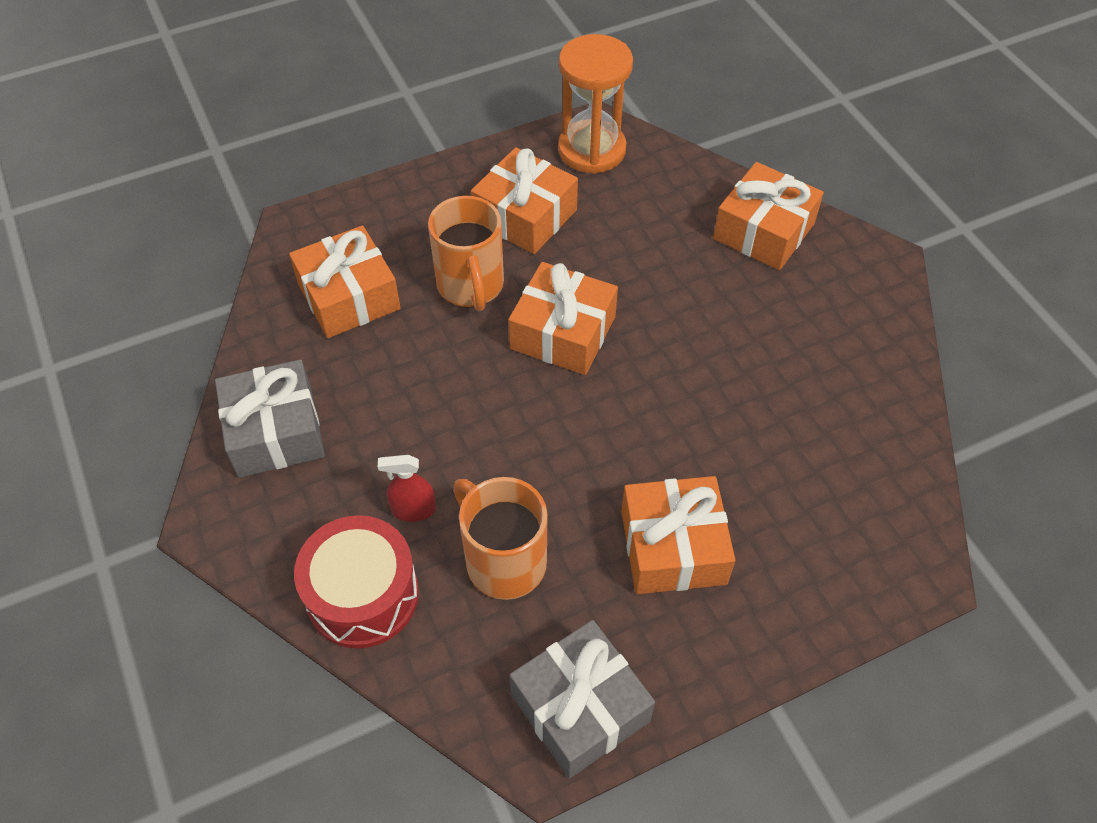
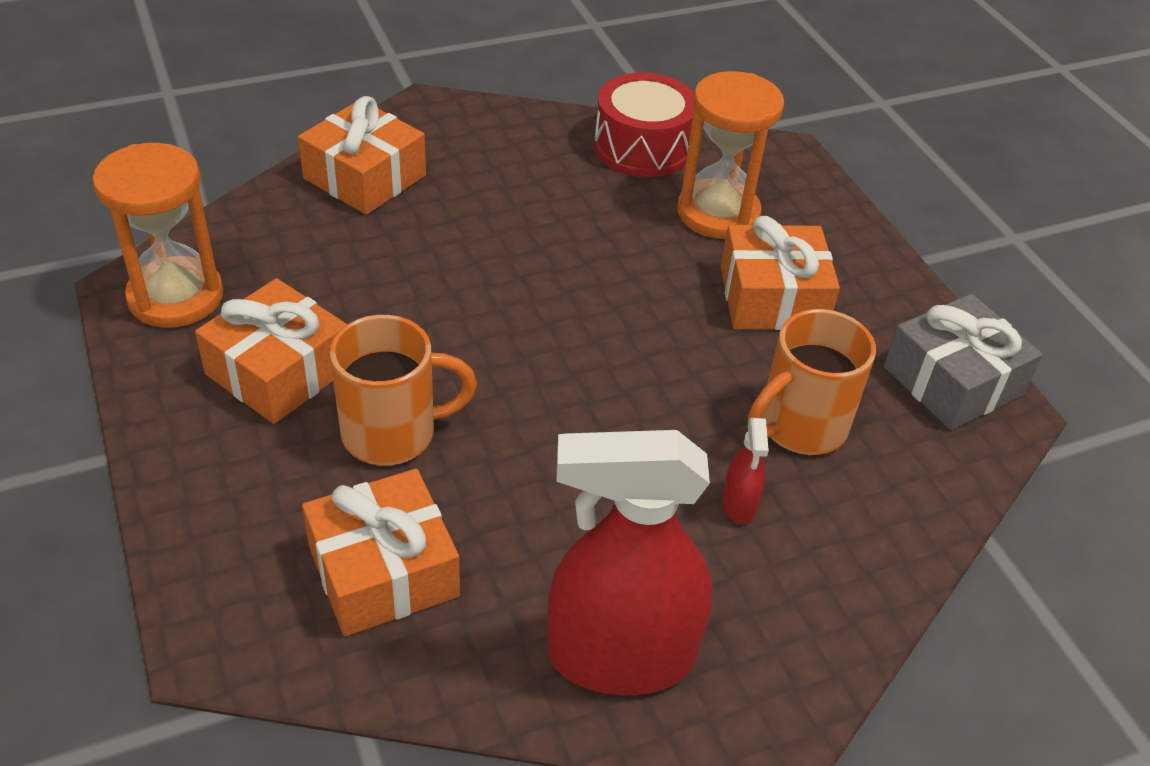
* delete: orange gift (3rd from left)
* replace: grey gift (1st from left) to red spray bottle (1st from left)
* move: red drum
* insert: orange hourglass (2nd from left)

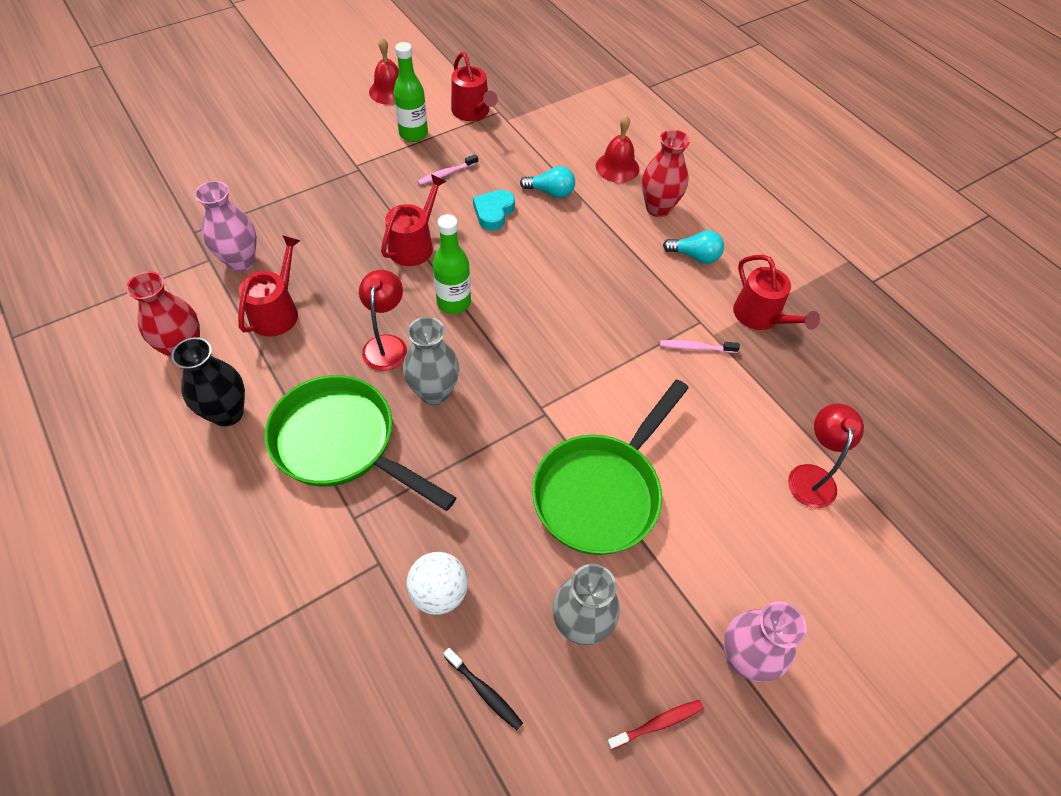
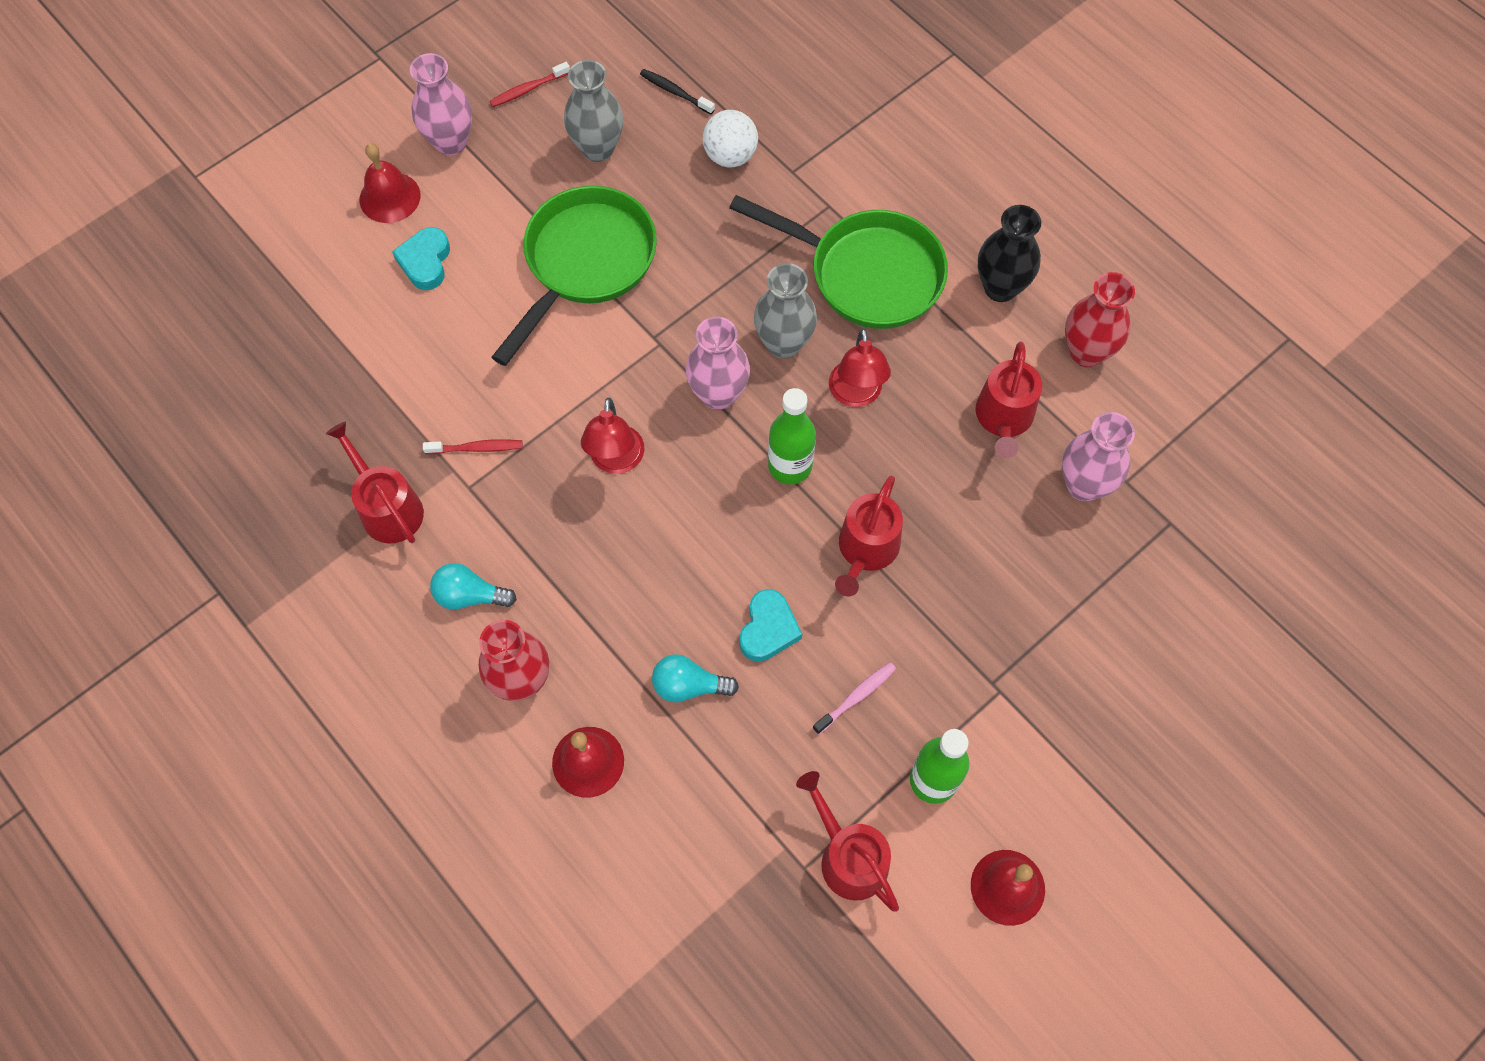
* recolor: pink toothbrush (2nd from left) to red toothbrush (1st from left)
* move: red lamp (2nd from left in the first image) to red lamp (1st from left)
* insert: red bell (1st from left)
* insert: turquoise heart (1st from left)
* insert: pink vase (2nd from left)

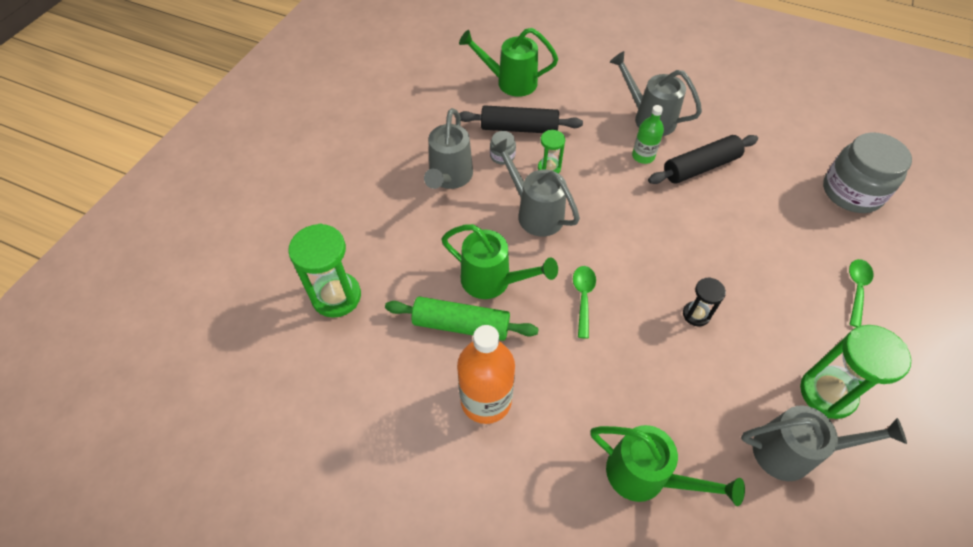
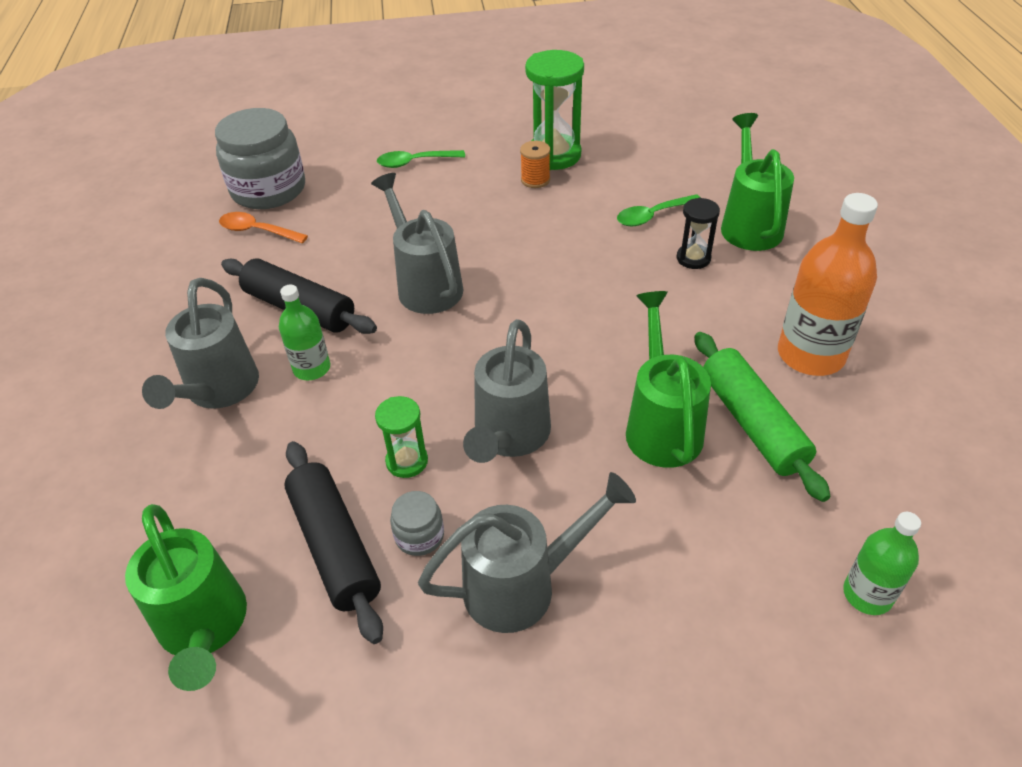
* replace: green hourglass (1st from left) to green bottle (2nd from left)
* move: green spoon (1st from left in the first image) to green spoon (2nd from left)
* move: black hourglass
* move: grey watering can (4th from left in the first image) to grey watering can (2nd from left)
* insert: orange spool
* insert: orange spoon

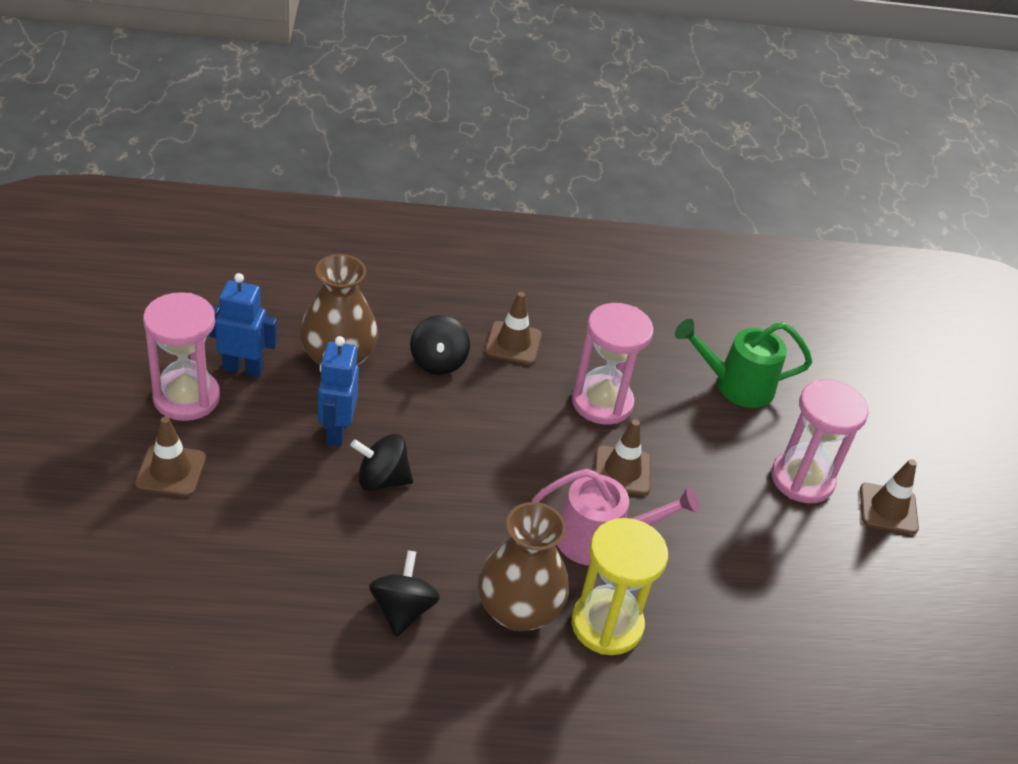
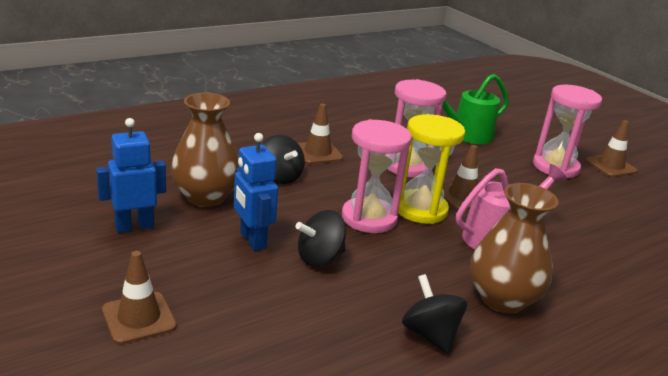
* move: pink hourglass (1st from left)
* move: yellow hourglass

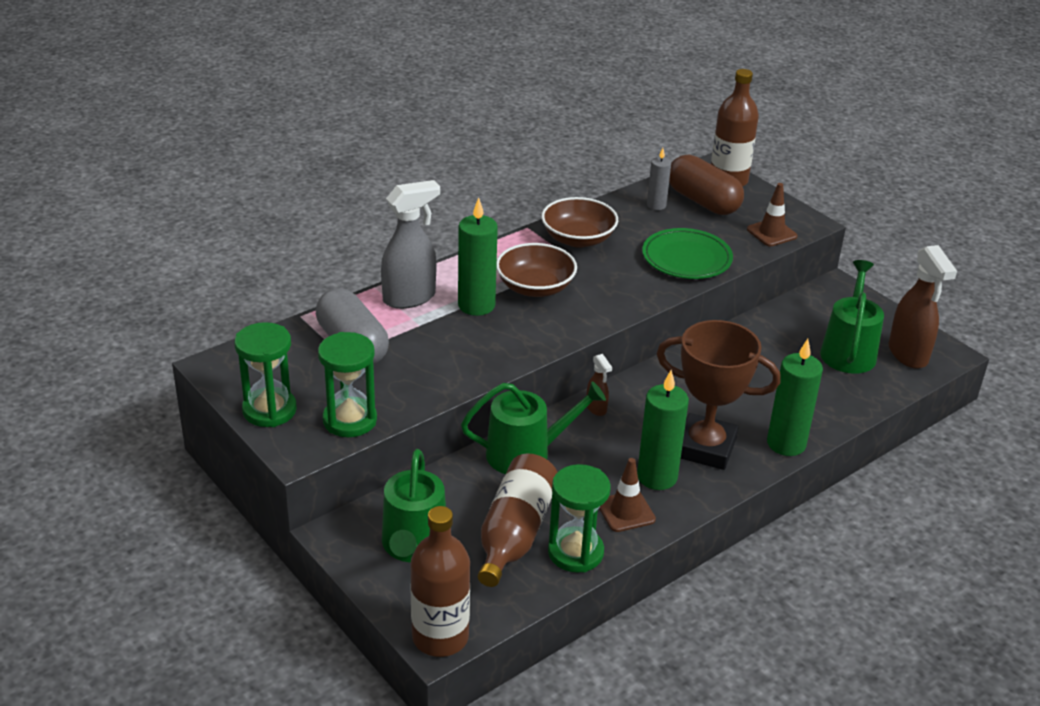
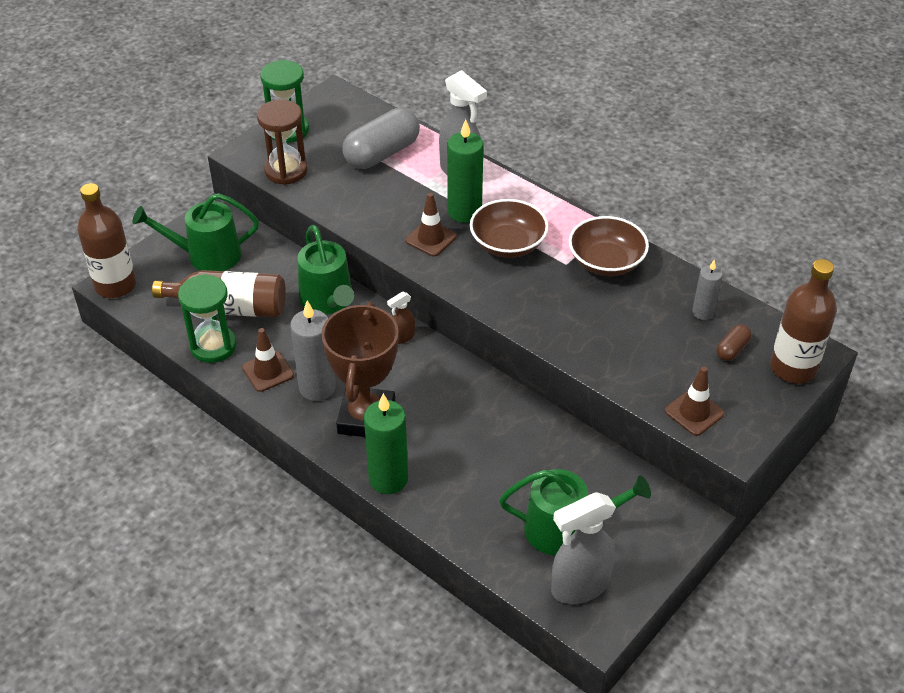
* resize: brown capsule x0.46
* delete: green plate
* recolor: brown spray bottle (2nd from left) to grey spray bottle (2nd from left)
* recolor: green hourglass (2nd from left) to brown hourglass
* recolor: green candle (2nd from left) to grey candle (1st from left)
* insert: brown traffic cone (2nd from left)

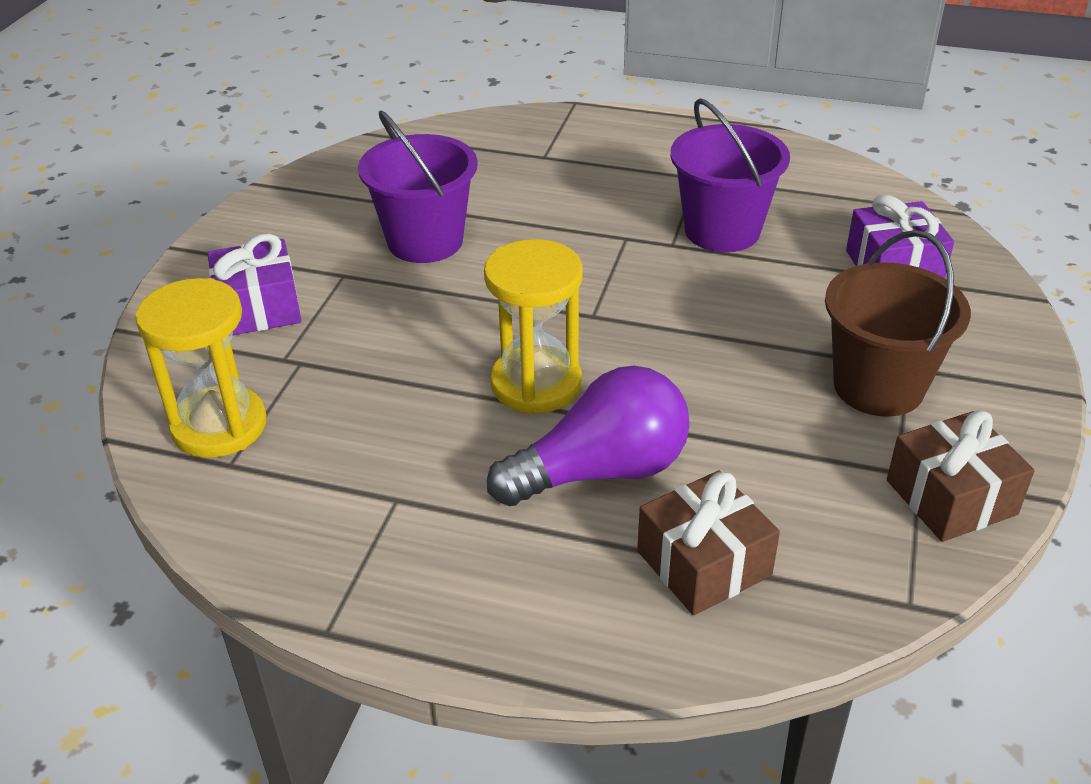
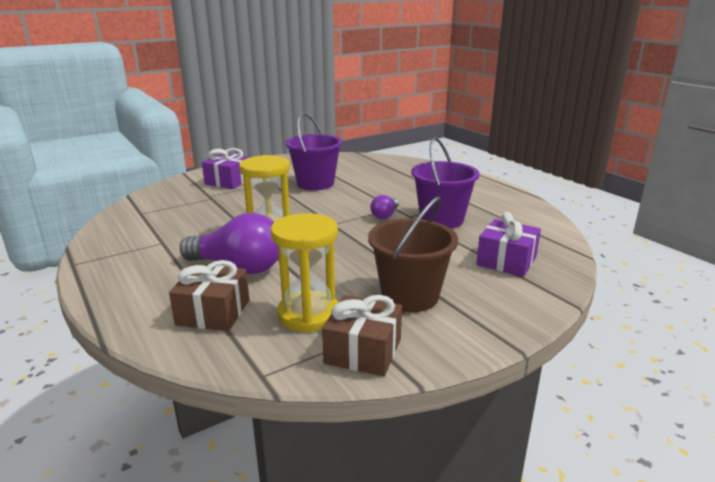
* move: yellow hourglass (1st from left in the first image) to yellow hourglass (2nd from left)
* insert: purple light bulb (2nd from left)

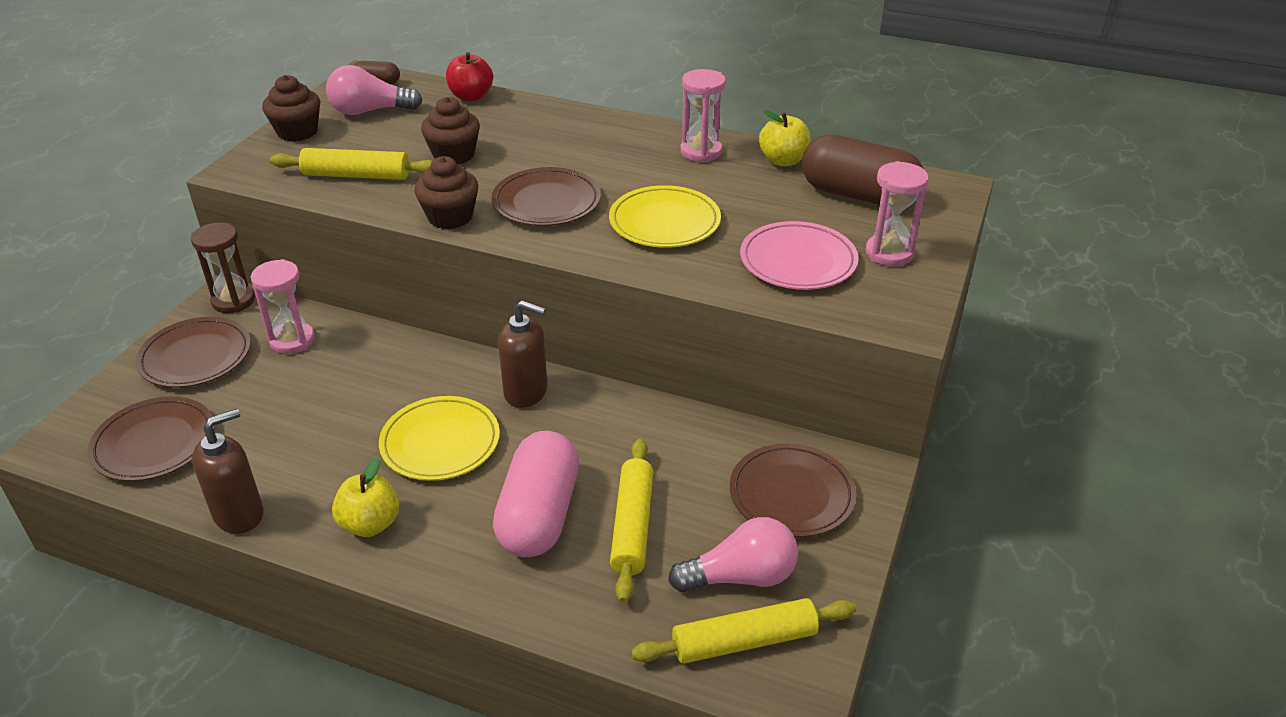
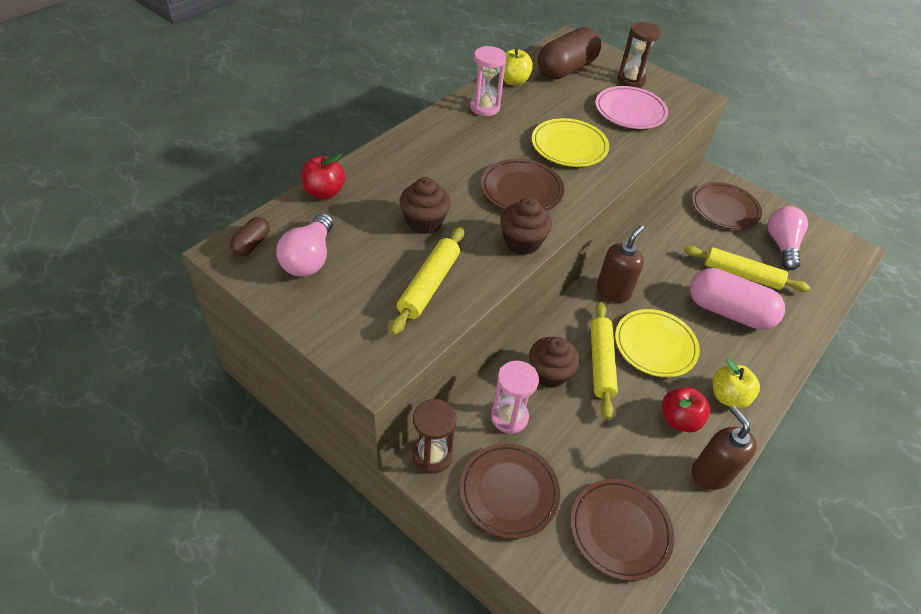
* move: brown cupcake (1st from left in the first image) to brown cupcake (3rd from left)
* recolor: pink hourglass (3rd from left) to brown hourglass (2nd from left)
* move: yellow rolling pin (3rd from left in the first image) to yellow rolling pin (2nd from left)
* insert: red apple (2nd from left)

